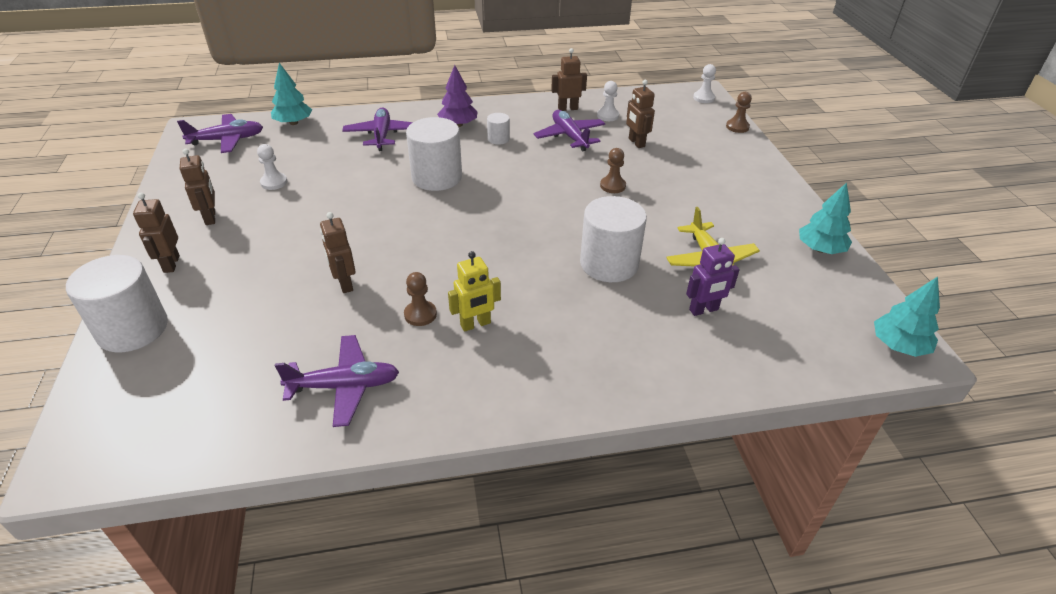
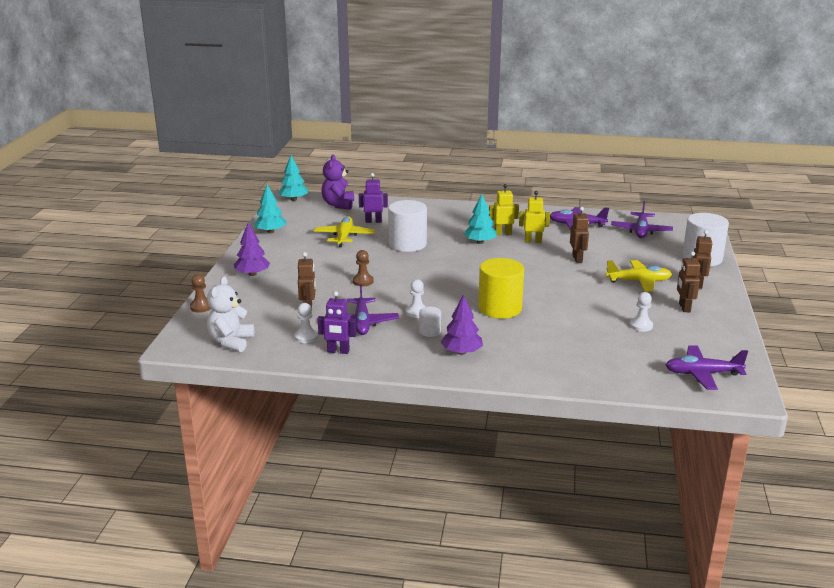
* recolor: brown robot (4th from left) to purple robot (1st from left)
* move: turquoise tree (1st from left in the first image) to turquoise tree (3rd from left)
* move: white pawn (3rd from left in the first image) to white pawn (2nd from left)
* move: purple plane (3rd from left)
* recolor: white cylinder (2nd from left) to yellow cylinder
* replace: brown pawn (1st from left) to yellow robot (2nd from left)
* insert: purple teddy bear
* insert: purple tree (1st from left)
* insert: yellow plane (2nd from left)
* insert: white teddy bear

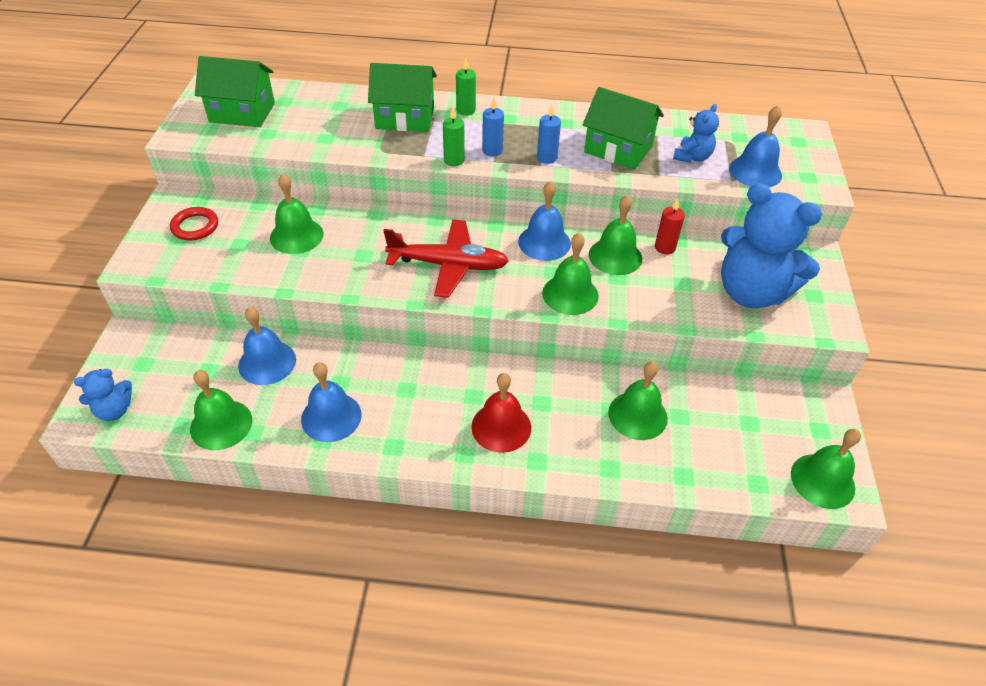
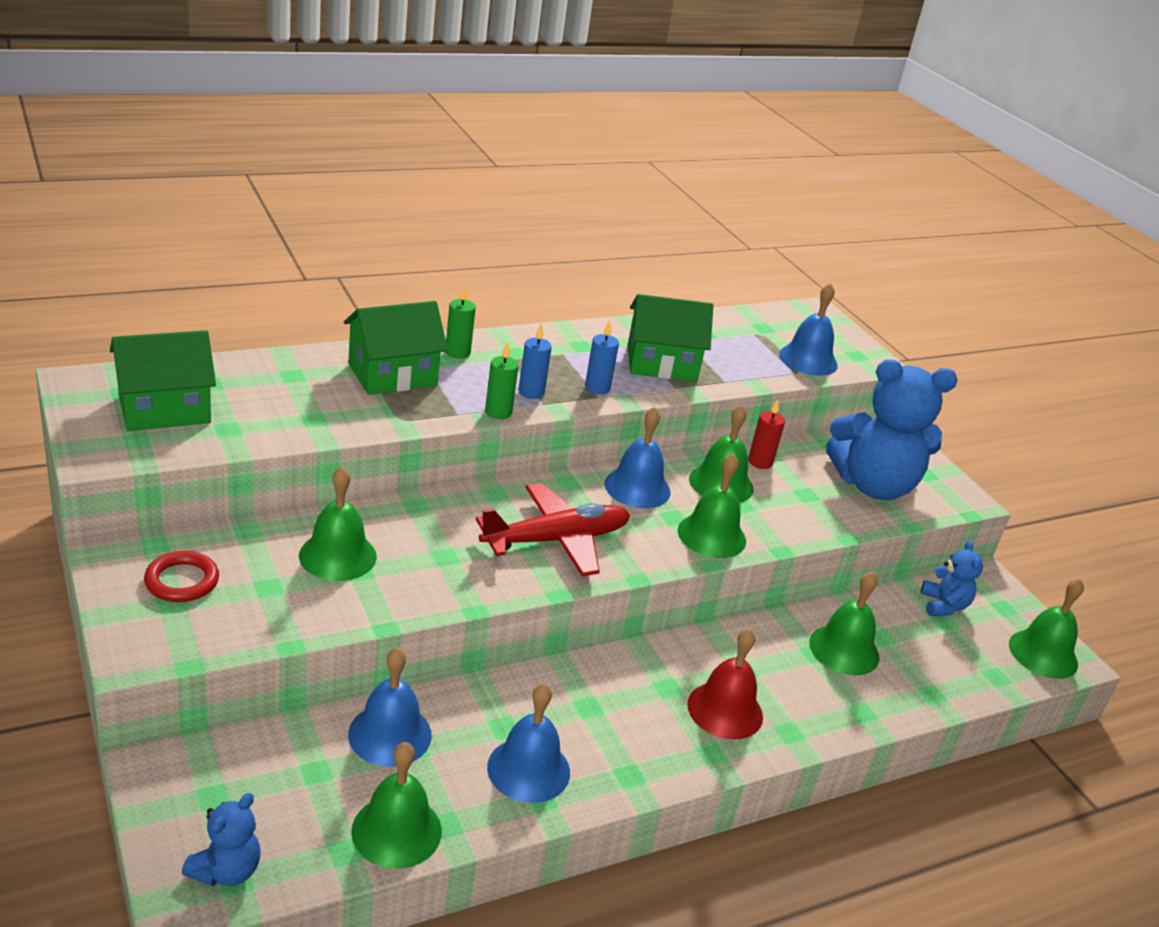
* move: blue teddy bear (2nd from left in the first image) to blue teddy bear (3rd from left)

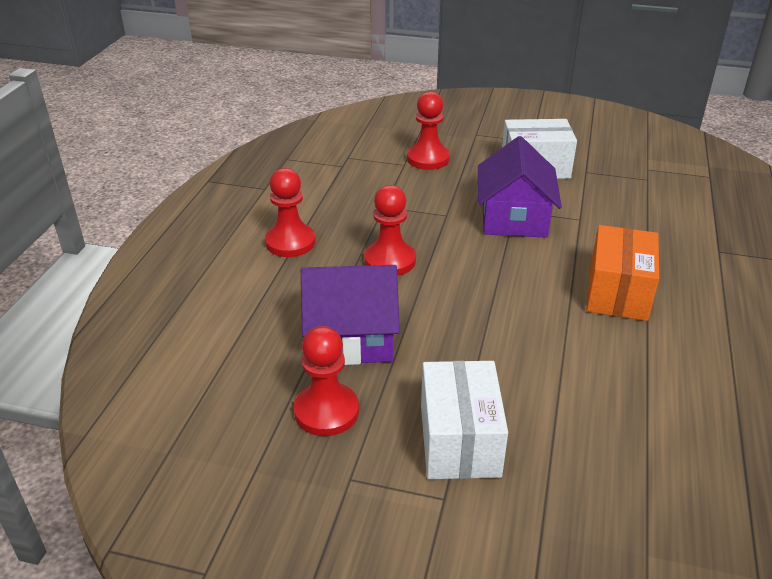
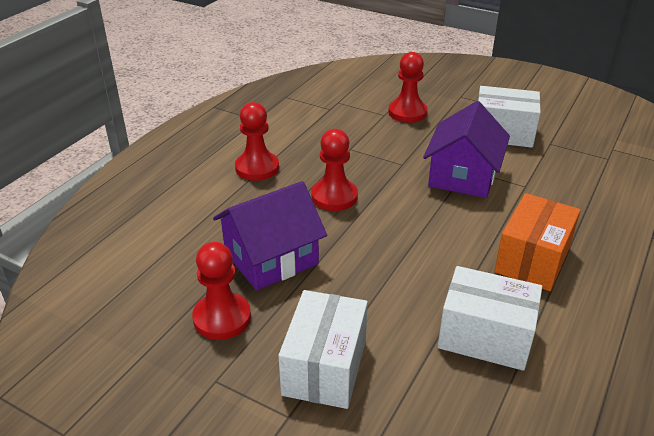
* rotate: purple house (1st from left) 45 degrees counterclockwise
* insert: white box (2nd from left)

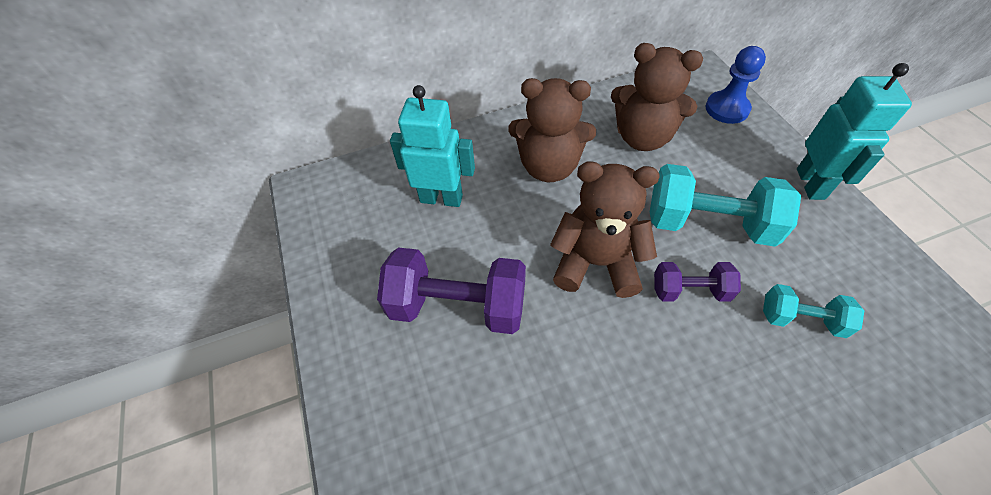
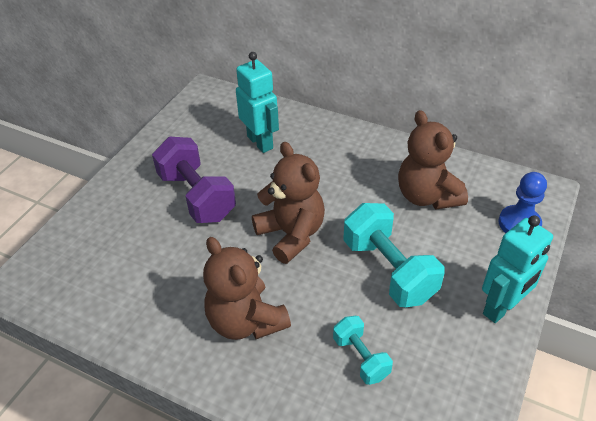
* move: brown teddy bear (1st from left)
* delete: purple dumbbell (2nd from left)

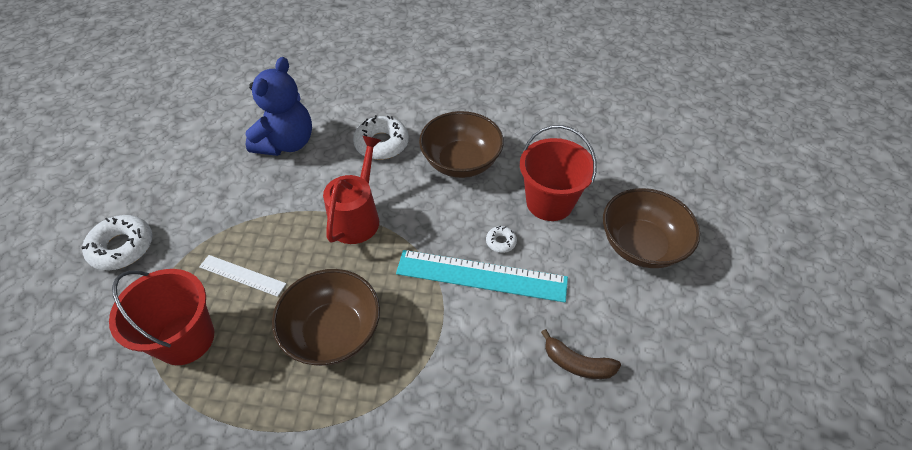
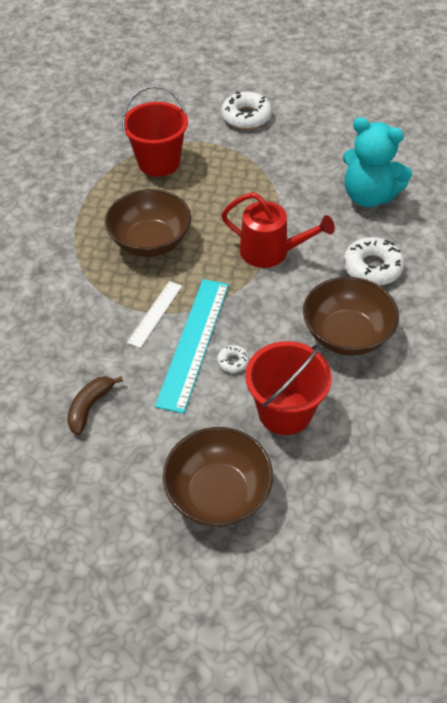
* recolor: blue teddy bear to turquoise teddy bear
* move: white ruler

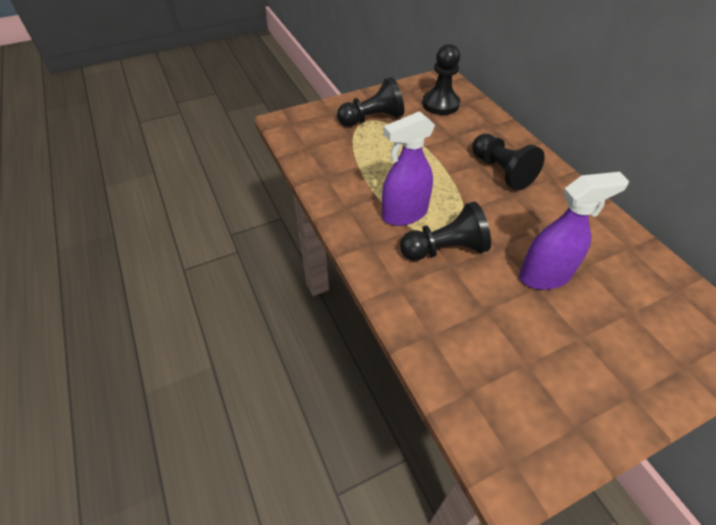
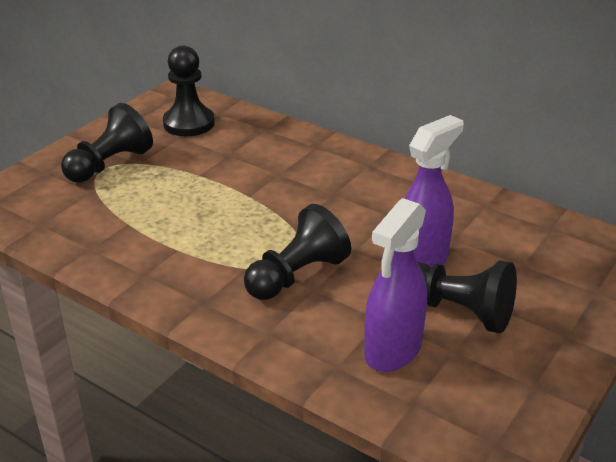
* move: purple spray bottle (1st from left)
* move: black pawn (4th from left)

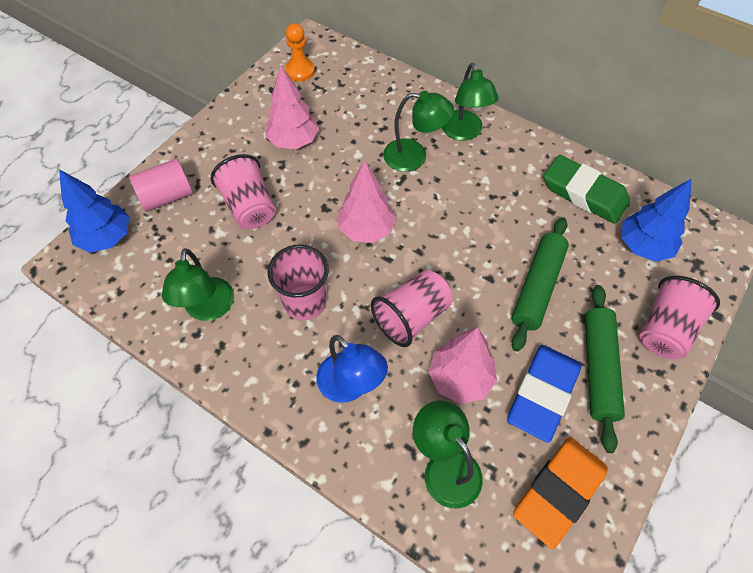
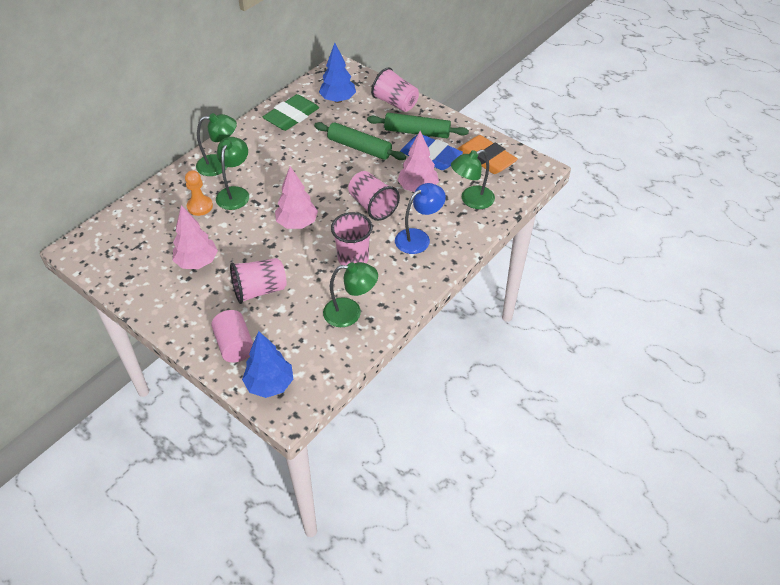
* move: orange pawn

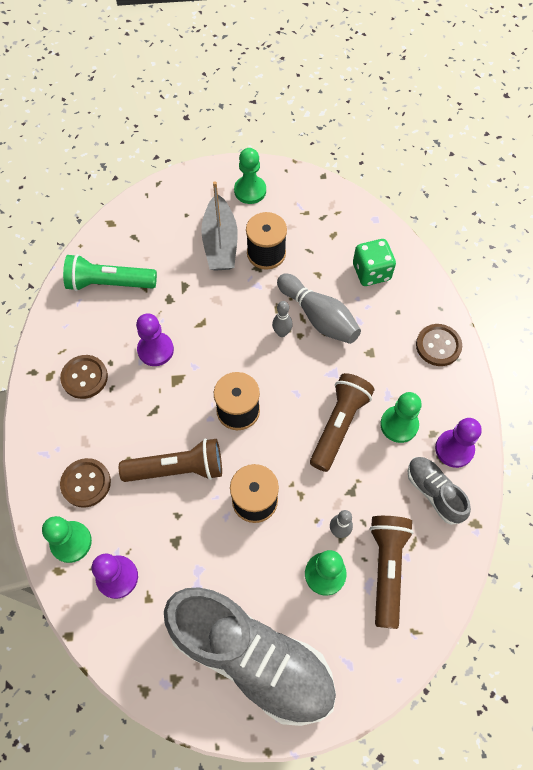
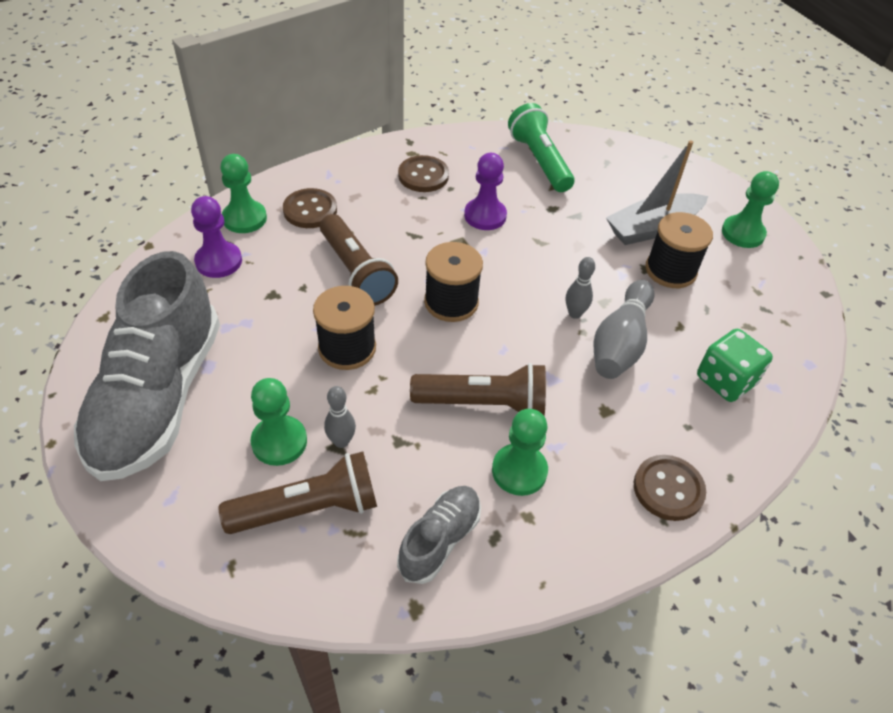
* delete: purple pawn (3rd from left)

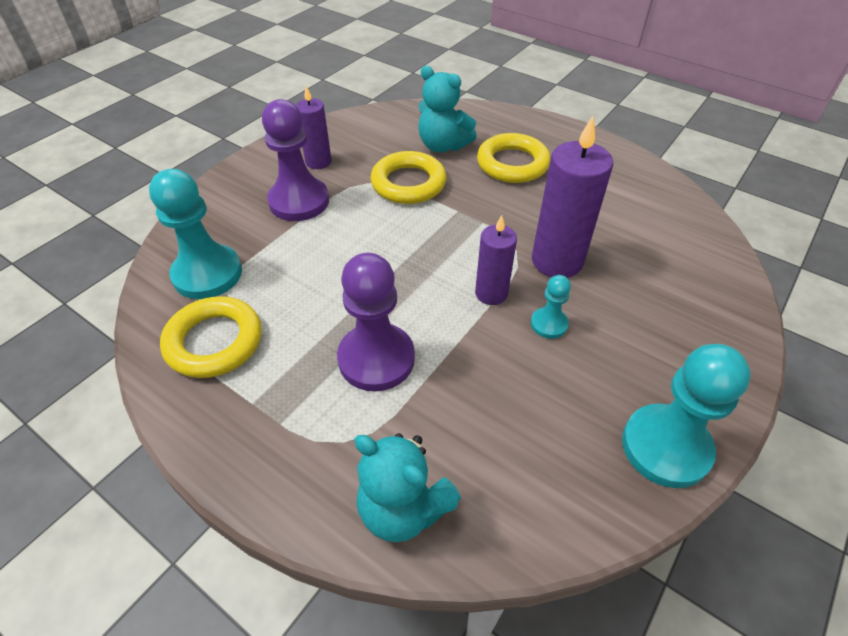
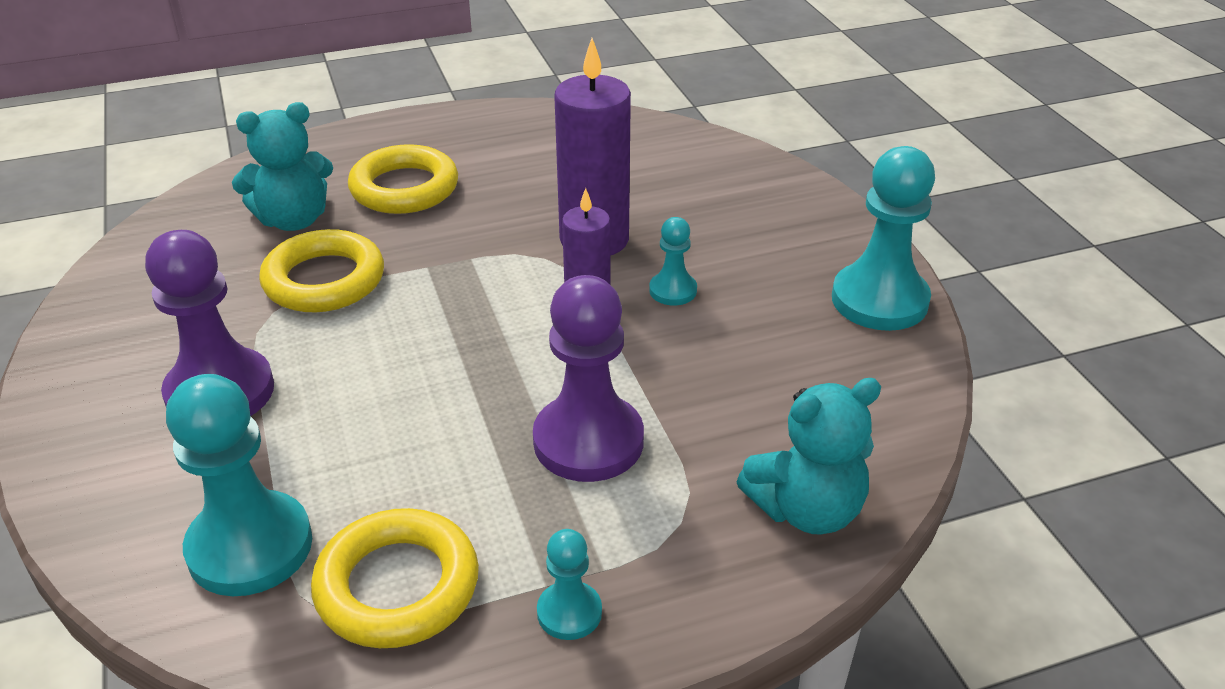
* delete: purple candle (1st from left)
* insert: turquoise pawn (2nd from left)

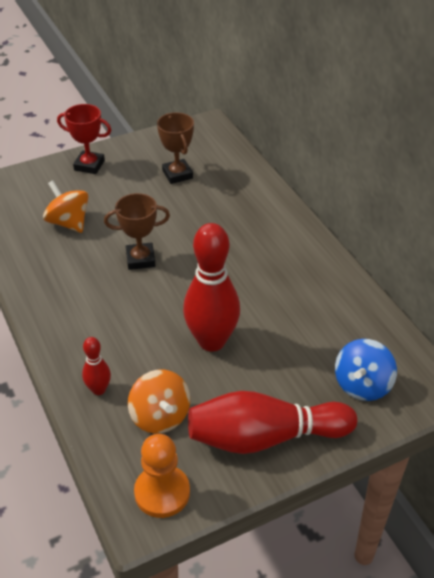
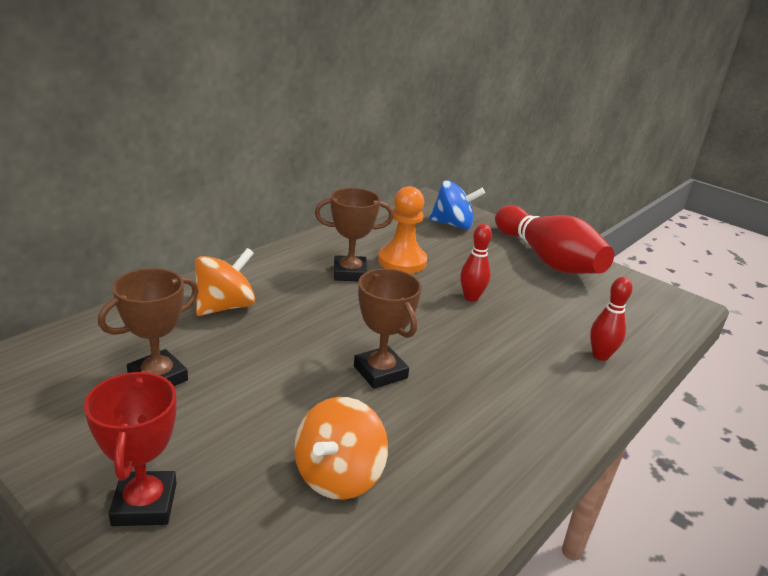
* resize: red bowling pin (2nd from left in the first image) x0.48
* move: orange spinning top (2nd from left in the first image) to orange spinning top (1st from left)
* move: orange pawn
* insert: brown trophy (2nd from left)

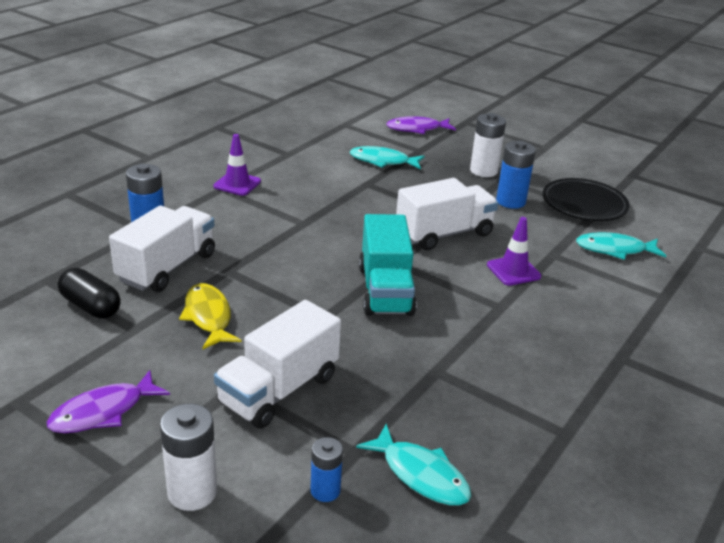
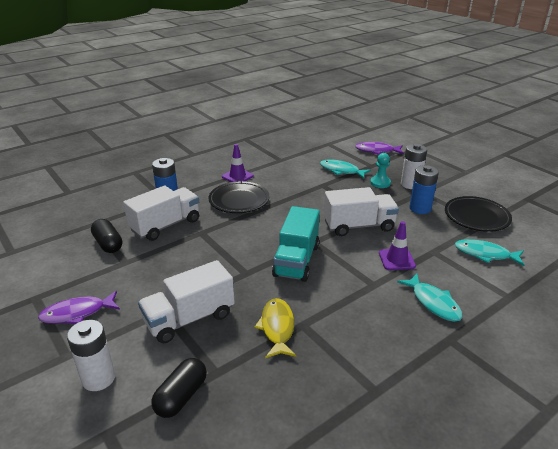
* move: yellow fish
* move: turquoise fish (2nd from left)
* replace: blue battery (2nd from left) to black capsule (2nd from left)
* insert: turquoise pawn
* insert: black plate (1st from left)

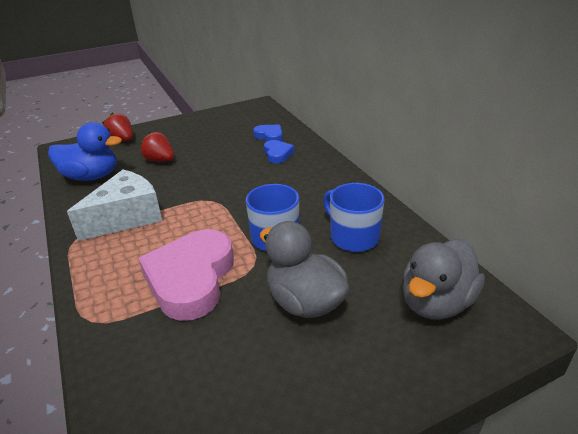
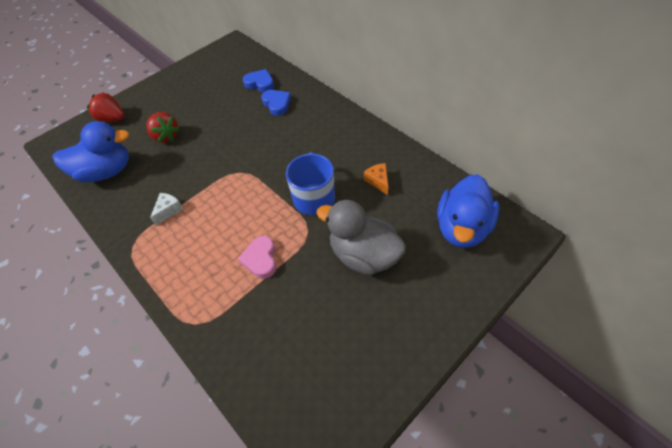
* rotate: red strawberry (2nd from left) 150 degrees counterclockwise
* resize: white cheese x0.41
* replace: blue mug (2nd from left) to orange cheese
* resize: pink heart x0.47
* recolor: grey duck (2nd from left) to blue duck (2nd from left)

